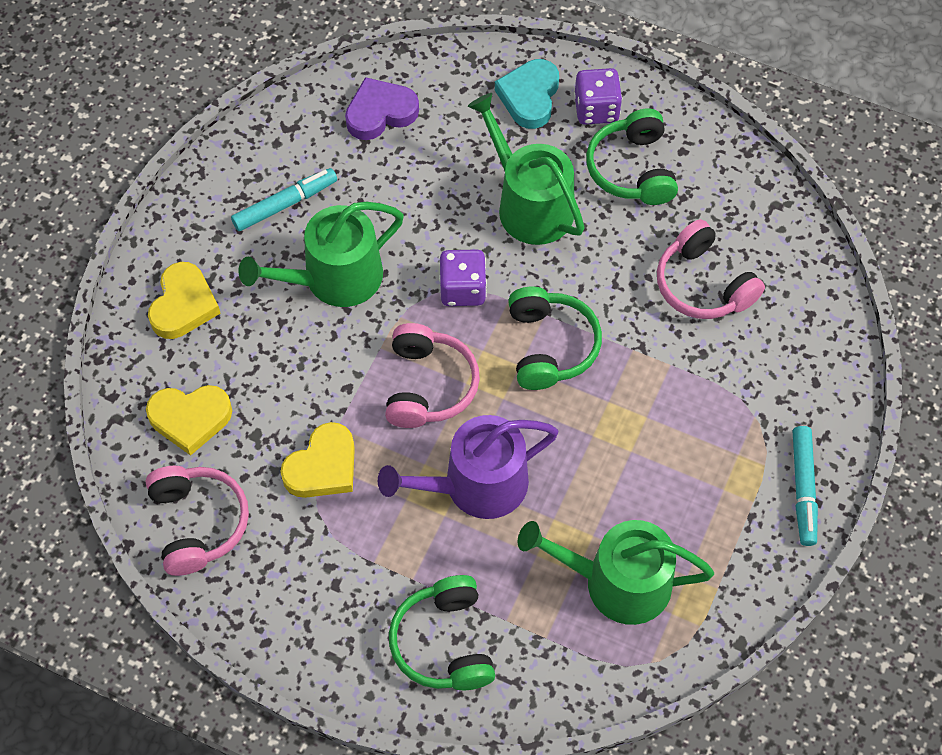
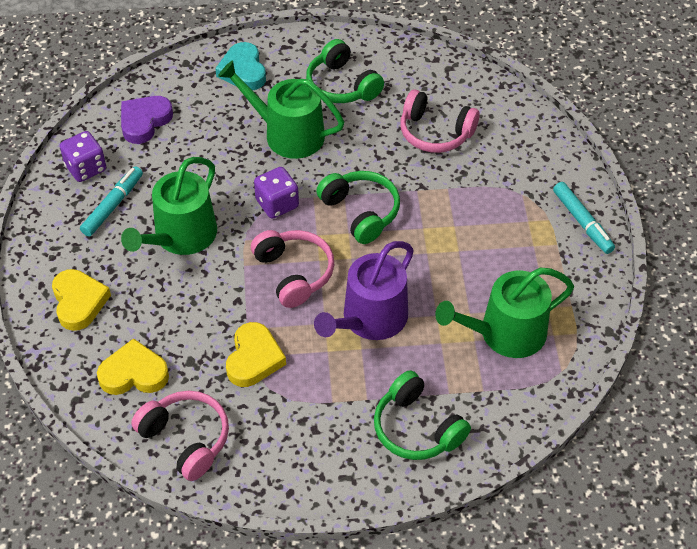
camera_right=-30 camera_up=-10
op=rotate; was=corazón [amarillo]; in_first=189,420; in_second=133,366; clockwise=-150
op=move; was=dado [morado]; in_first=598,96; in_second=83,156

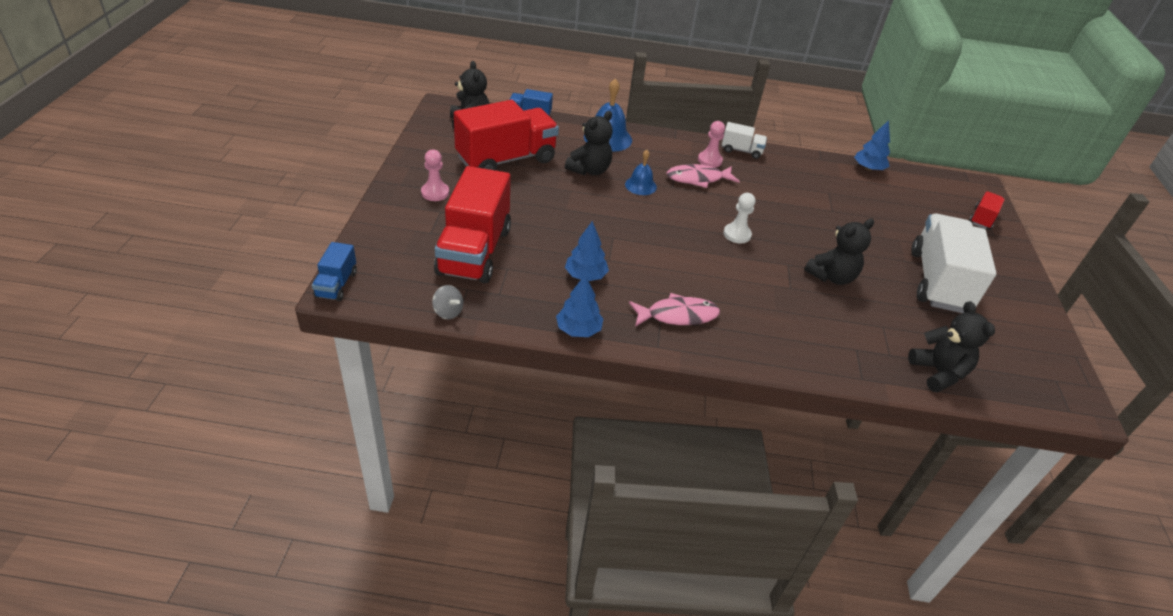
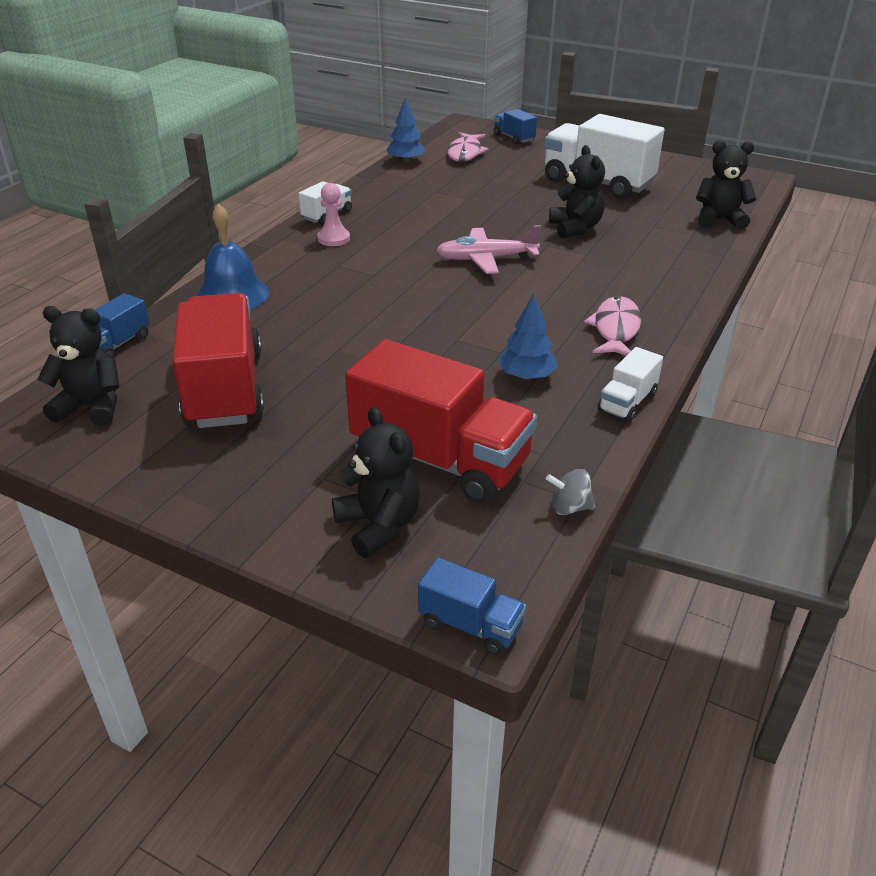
camera_right=-65 camera_up=-5
op=delete; was=peón [rosa]; in_first=435,175
op=rotate; was=peonza [gris]; in_first=447,302; in_second=570,492; clockwise=-150
op=replace; was=árbol [azul]; now=camión [blanco]; in_first=579,305; in_second=630,384
op=move; was=osito [negro]; in_first=589,143; in_second=376,482
op=delete; was=campana [azul]; in_first=641,172
op=move; was=pez [rosa]; in_first=703,176; in_second=467,147
op=replace; was=peón [blanco]; now=avión [rosa]; in_first=739,218; in_second=488,249
op=recolor; was=camión [rojo]; now=camión [azul]; in_first=987,210; in_second=515,127

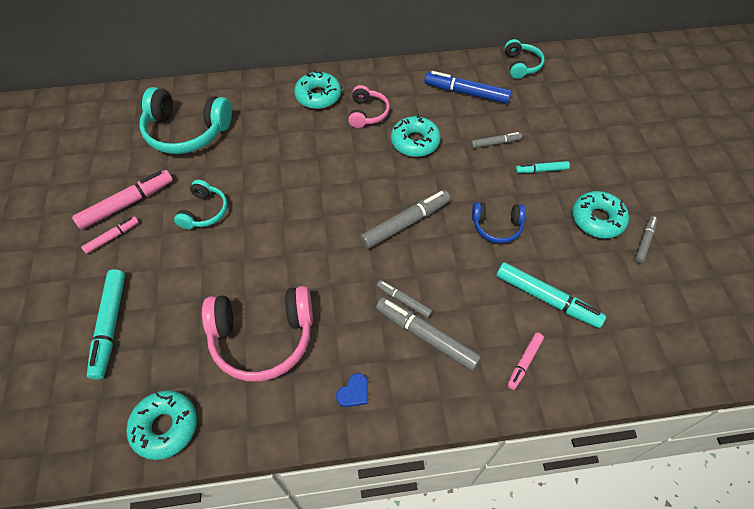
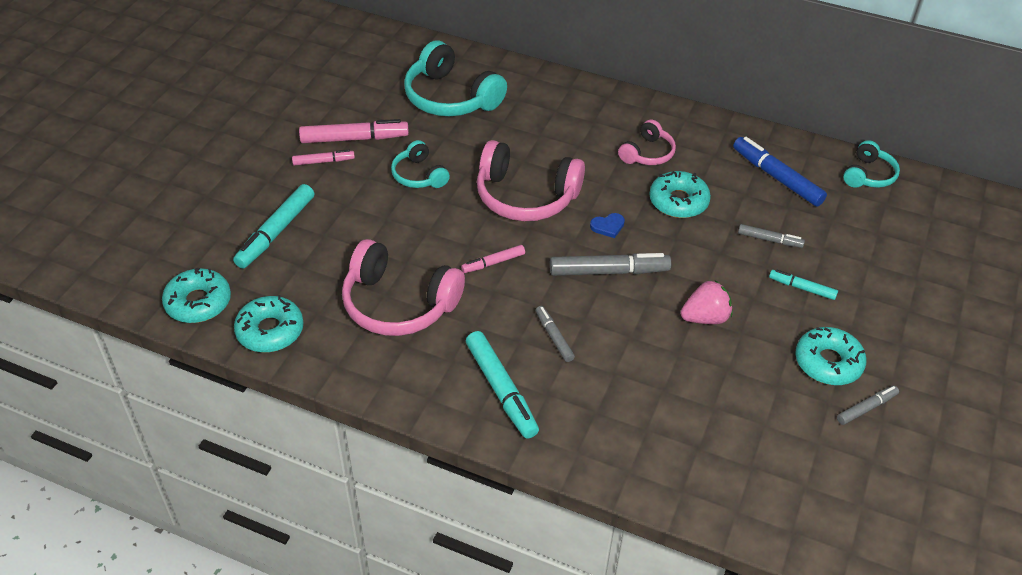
camera_right=30 camera_up=-10
op=rotate; was=auriculares [turquesa]; in_first=200,204; in_second=420,164; clockwise=105
op=move; was=rosquilla [turquesa]; in_first=317,90; in_second=196,295
op=move; was=corazón [azul]; in_first=352,390; in_second=607,225
op=delete; was=rotulador [gris]; in_first=429,334
op=replace; was=auriculares [azul]; now=fresa [rosa]; in_first=499,222; in_second=706,302
op=move; was=rotulador [turquesa]; in_first=551,295; in_second=502,385
op=move; was=rotulador [rosa]; in_first=525,361; in_second=493,259
op=insert; now=auriculares [rosa]; in_second=531,180

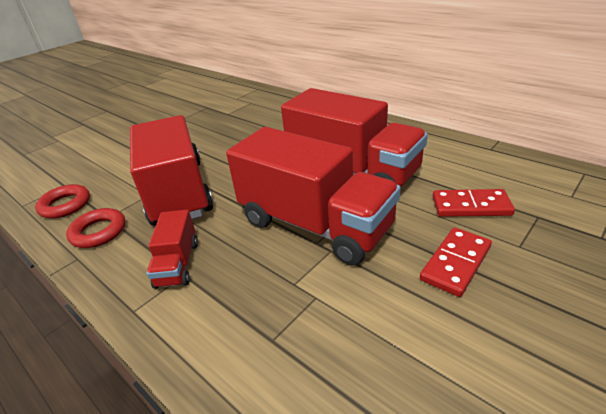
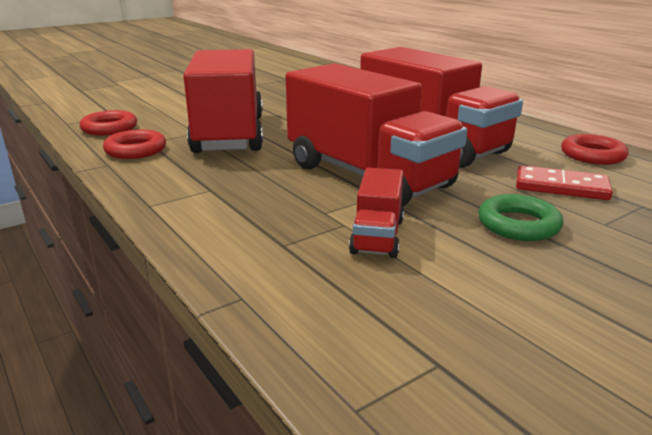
camera_right=10 camera_up=-10
op=move; was=camión [rojo]; in_first=172,249; in_second=376,212
op=replace; was=ficha de dominó [rojo]; now=anillo [verde]; in_first=456,262; in_second=520,217
op=insert; now=anillo [rojo]; in_second=595,149

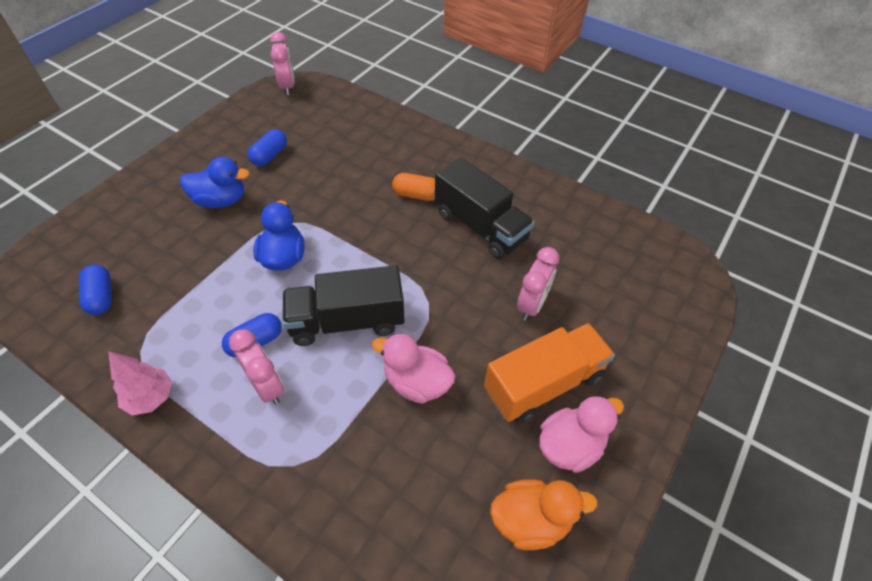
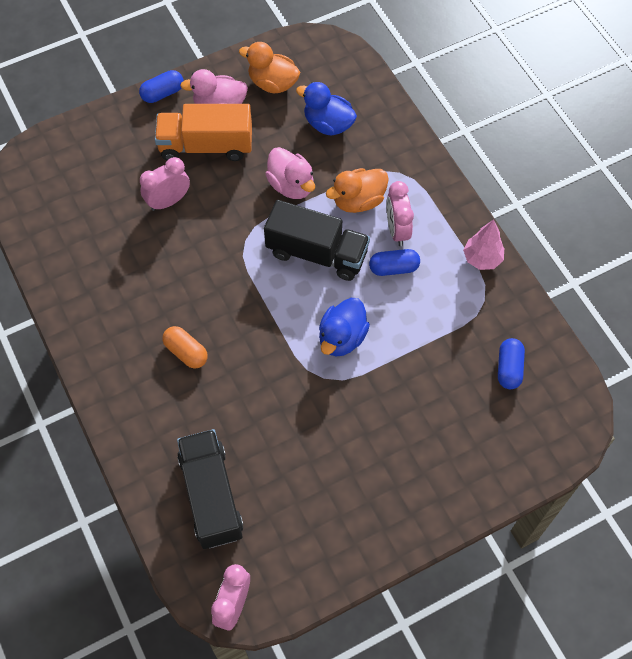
camera_right=-150 camera_up=10
op=move; was=pato [azul]; in_first=215,182; in_second=326,109
op=move; was=cápsula [azul]; in_first=267,147; in_second=161,86
op=move; was=camión [negro]; in_first=485,208; in_second=210,489
op=insert; now=pato [naranja]; in_second=357,190

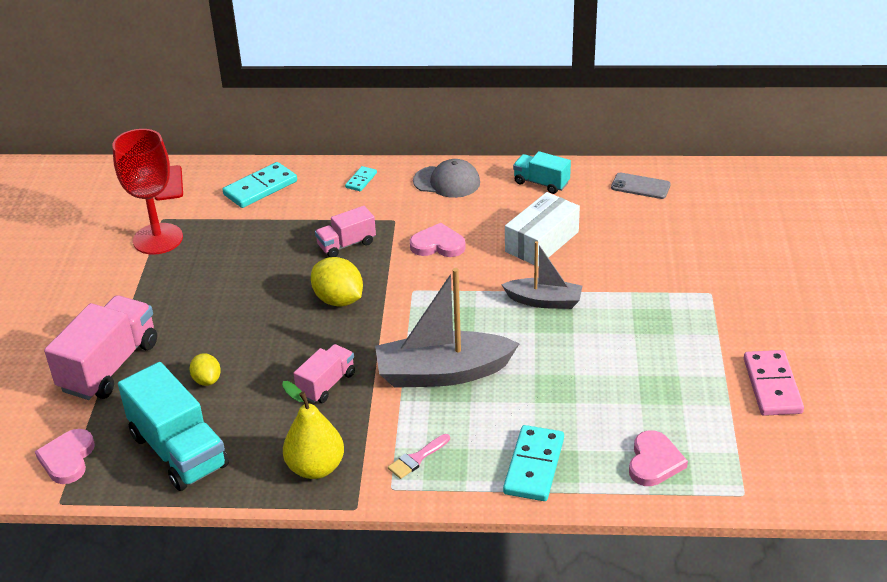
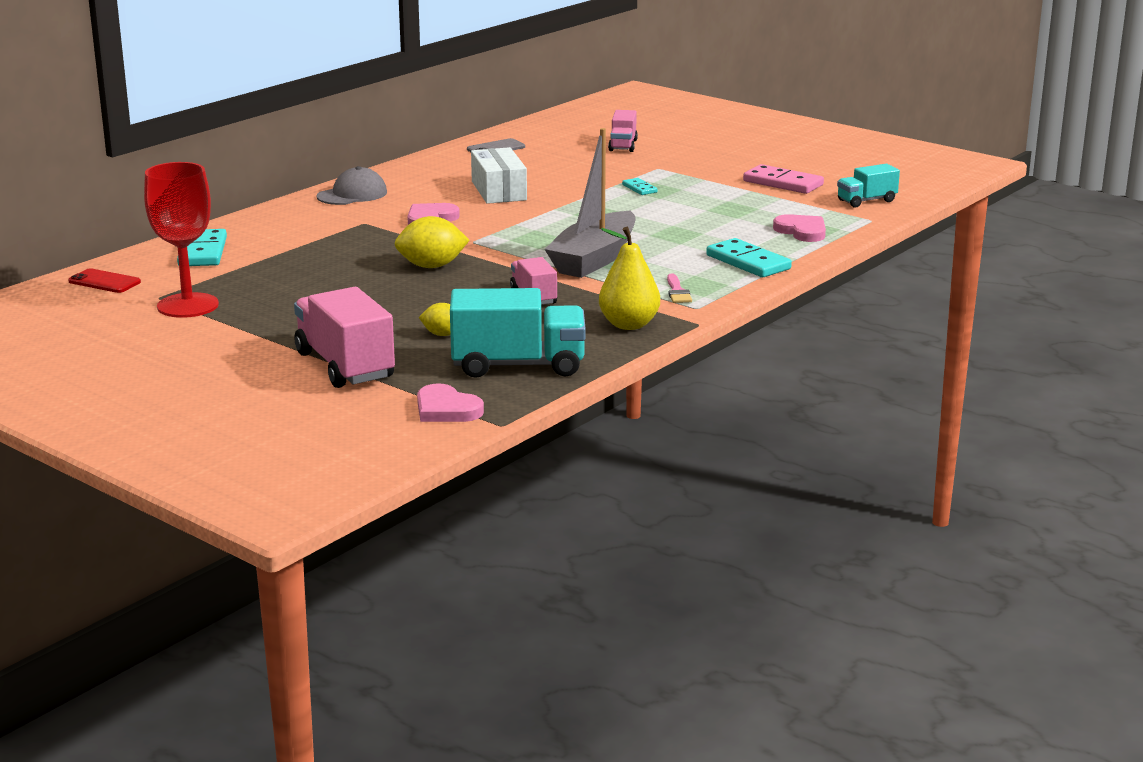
camera_right=-55 camera_up=-15
op=move; was=camión [rosa]; in_first=345,231; in_second=623,131
op=move; was=ficha de dominó [turquesa]; in_first=361,178; in_second=640,186
op=delete; was=barco [gris]; in_first=541,275
op=move; was=camión [turquesa]; in_first=542,172; in_second=868,186

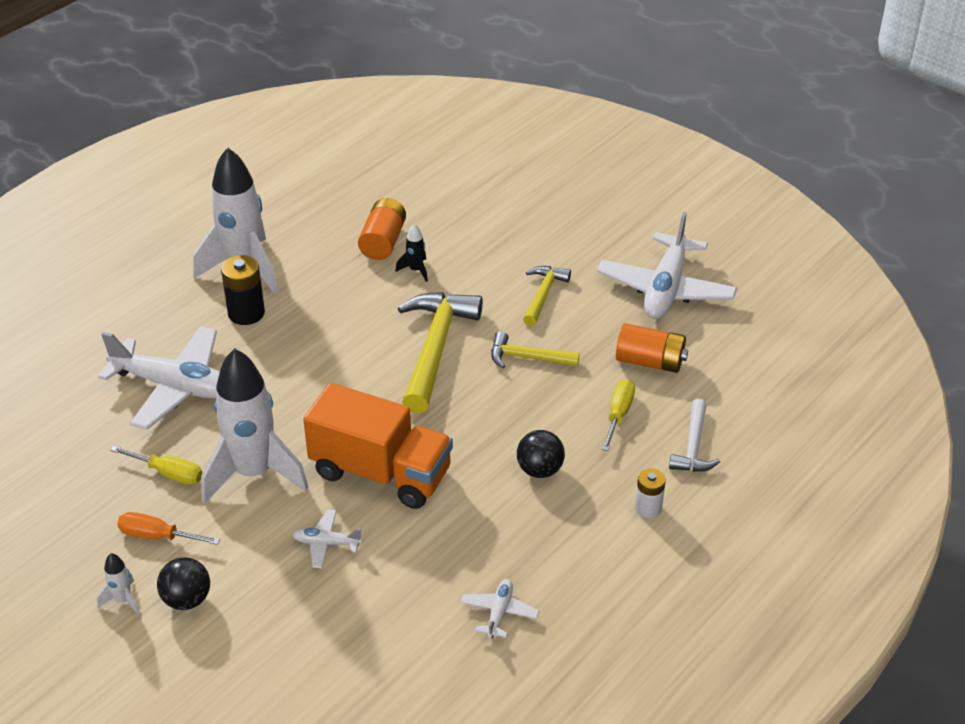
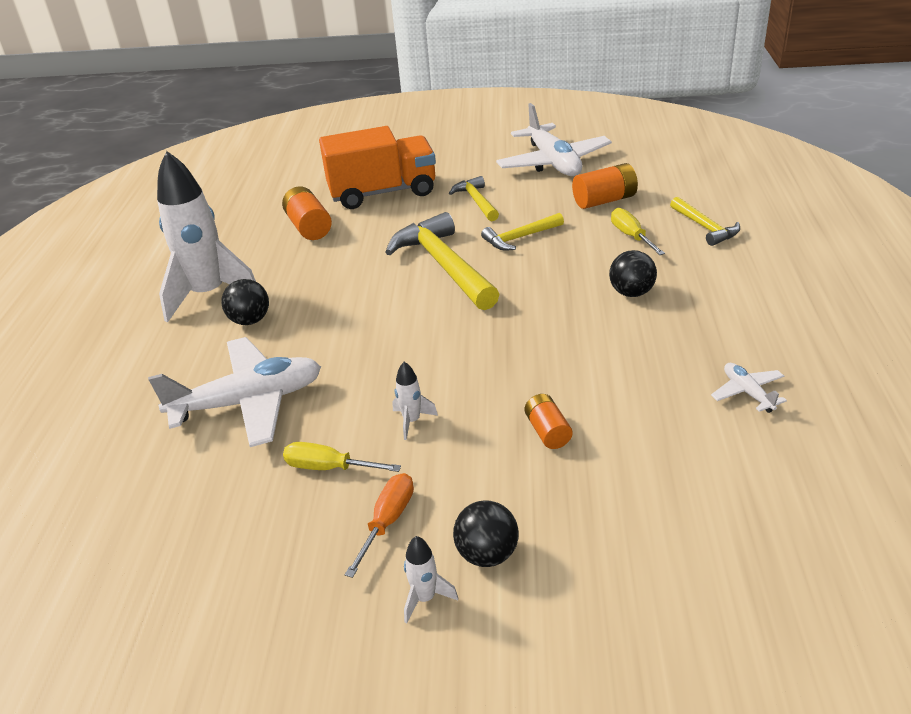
camera_right=-35 camera_up=-5
op=rotate; was=destornillador [amarillo]; in_first=156,465; in_second=342,457; clockwise=-150
op=rotate; was=destornillador [naranja]; in_first=168,528; in_second=379,525; clockwise=135
op=resize; was=cohete [blanco]; in_first=255,425; in_second=415,401; ratio=0.4
op=replace; was=pila [negro]; now=pelota [negro]; in_first=243,290; in_second=245,302
op=replace; was=avión [blanco]; now=pila [naranja]; in_first=327,538; in_second=549,421
op=move; was=camión [naranja]; in_first=378,446; in_second=377,167
op=delete; was=cohete [negro]; in_first=412,253
op=delete; was=pila [blanco]; in_first=650,493
op=recolor; was=martillo [blanco]; now=martillo [amarillo]; in_first=694,435; in_second=705,221

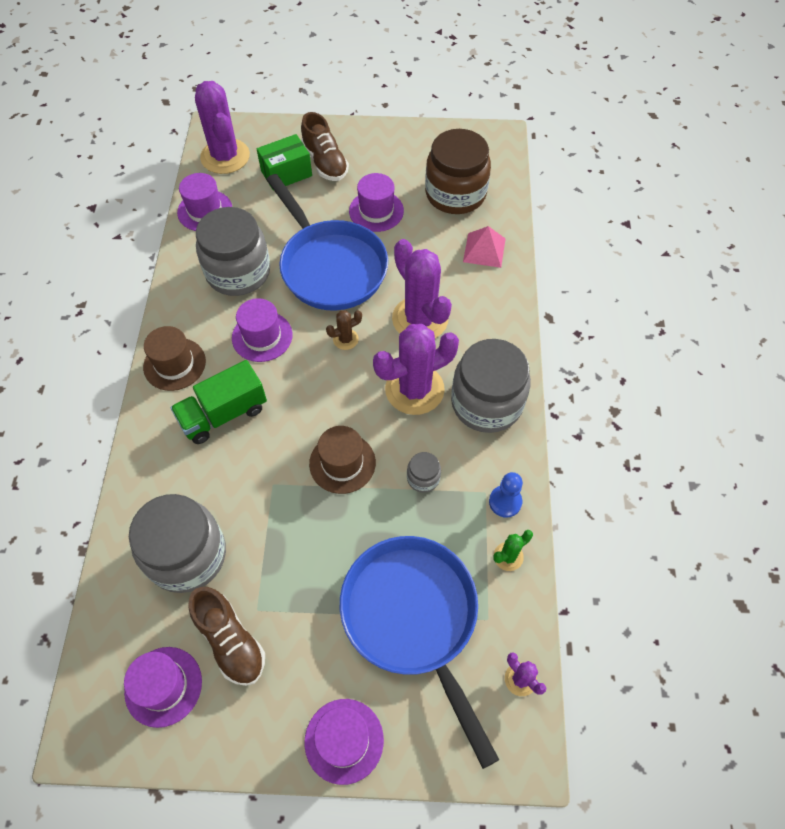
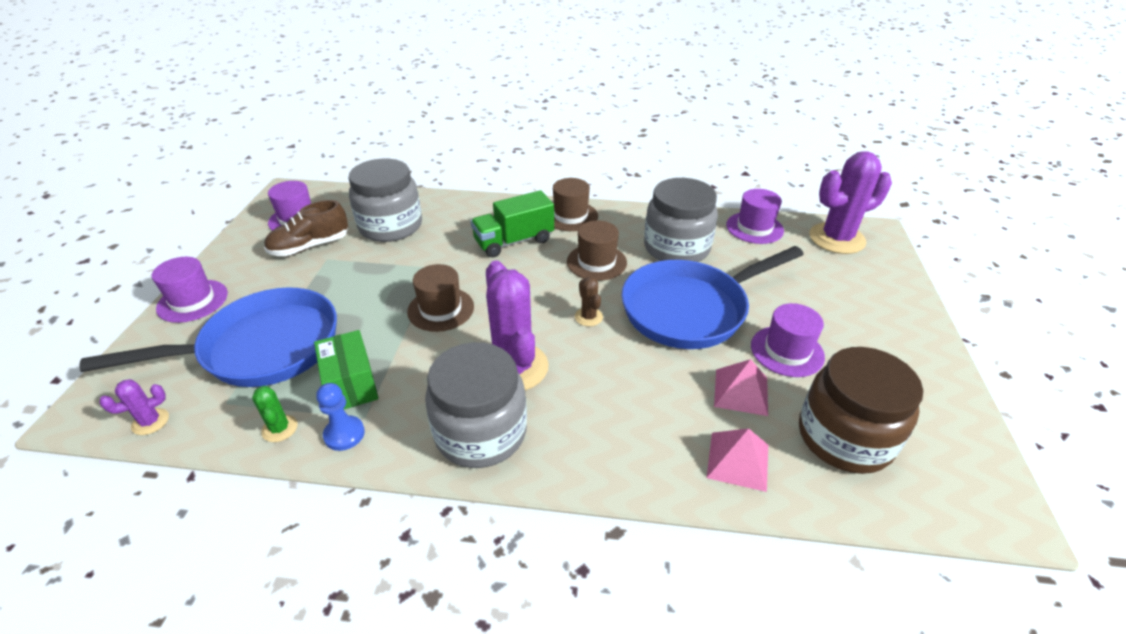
camera_right=95 camera_up=-20
op=rotate; was=camión [verde]; in_first=218,402; in_second=512,224; clockwise=-90
op=recolor; was=sombrero [morado]; now=sombrero [marrón]; in_first=262,330; in_second=597,250
op=move; was=caja [verde]; in_first=284,162; in_second=346,369
op=delete; was=zapato [marrón]; in_first=325,146
op=delete; was=cactus [morado]; in_first=422,288
op=delete; was=tarro [gris]; in_first=424,472
op=insert; now=pirámide [rosa]; in_second=741,387

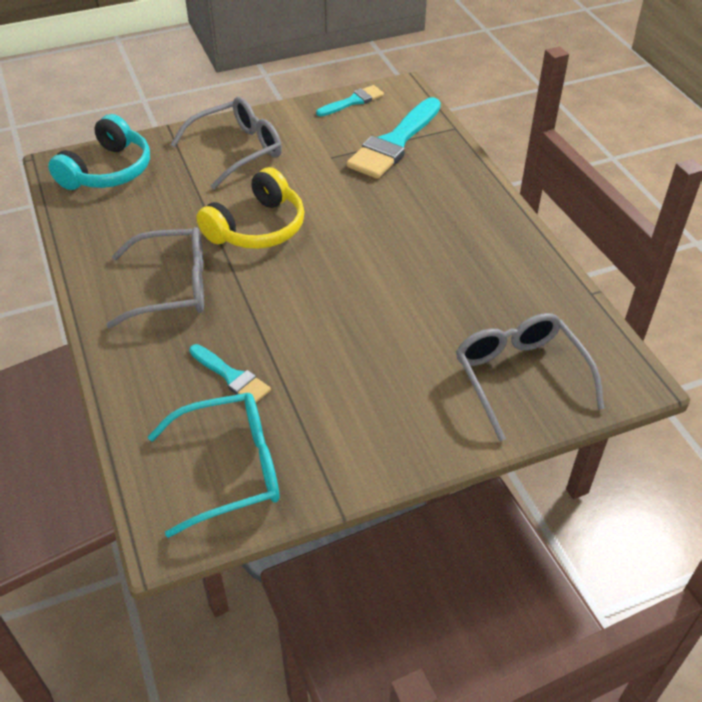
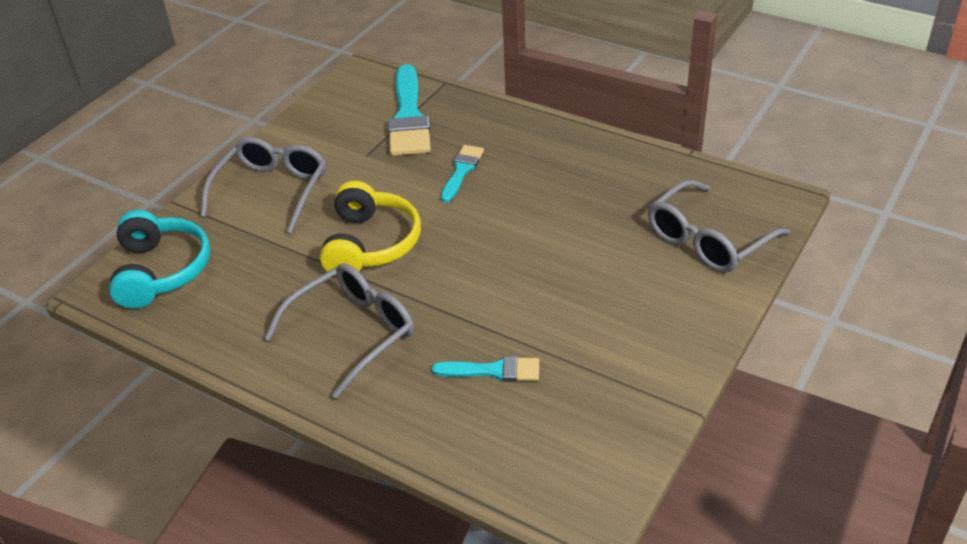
camera_right=-35 camera_up=-5
op=delete; was=gafas [turquesa]; in_first=214,465
op=move; was=pincel [turquesa]; in_first=350,100; in_second=462,173
op=rotate; was=gafas [gris]; in_first=530,377; in_second=719,226; clockwise=-75

